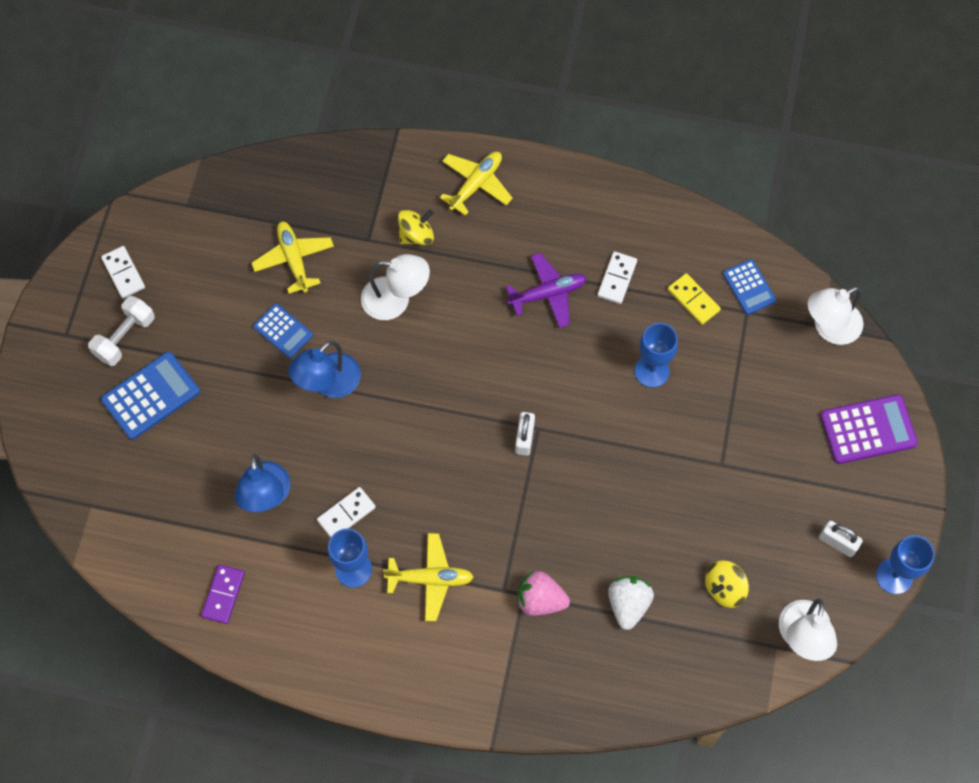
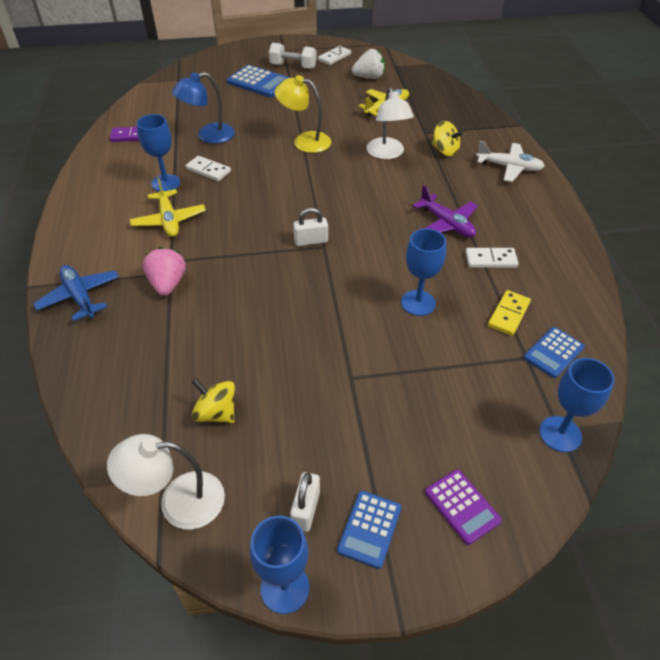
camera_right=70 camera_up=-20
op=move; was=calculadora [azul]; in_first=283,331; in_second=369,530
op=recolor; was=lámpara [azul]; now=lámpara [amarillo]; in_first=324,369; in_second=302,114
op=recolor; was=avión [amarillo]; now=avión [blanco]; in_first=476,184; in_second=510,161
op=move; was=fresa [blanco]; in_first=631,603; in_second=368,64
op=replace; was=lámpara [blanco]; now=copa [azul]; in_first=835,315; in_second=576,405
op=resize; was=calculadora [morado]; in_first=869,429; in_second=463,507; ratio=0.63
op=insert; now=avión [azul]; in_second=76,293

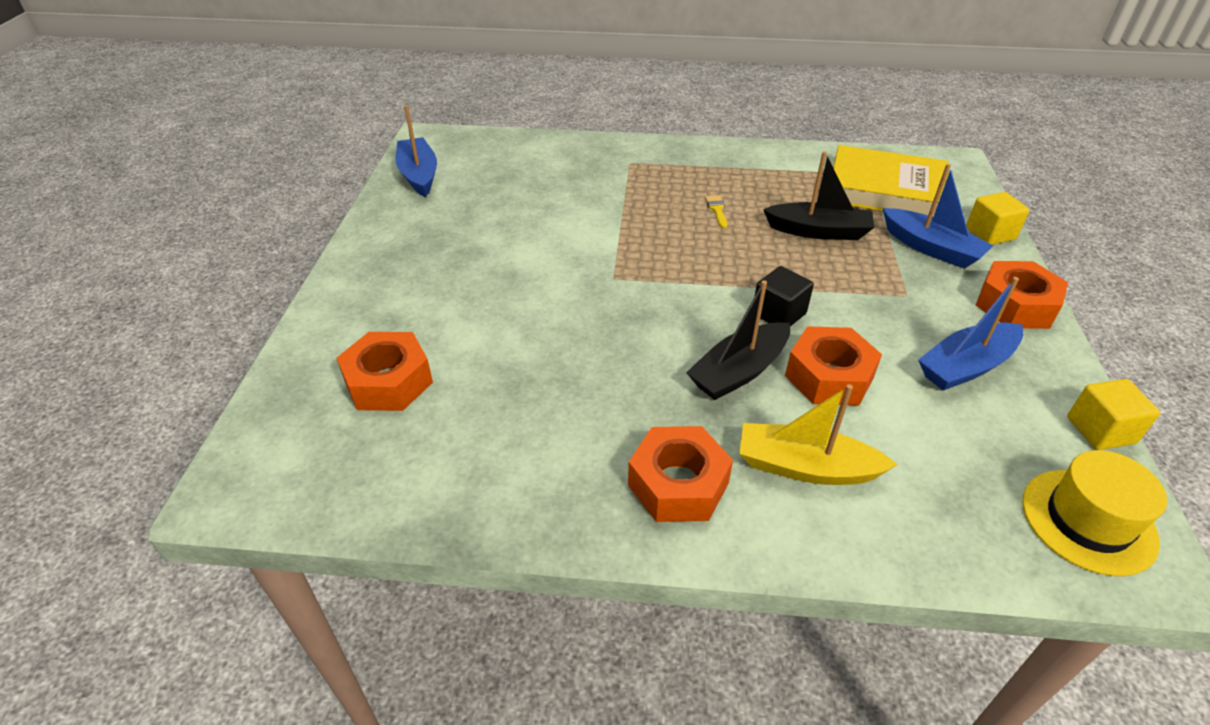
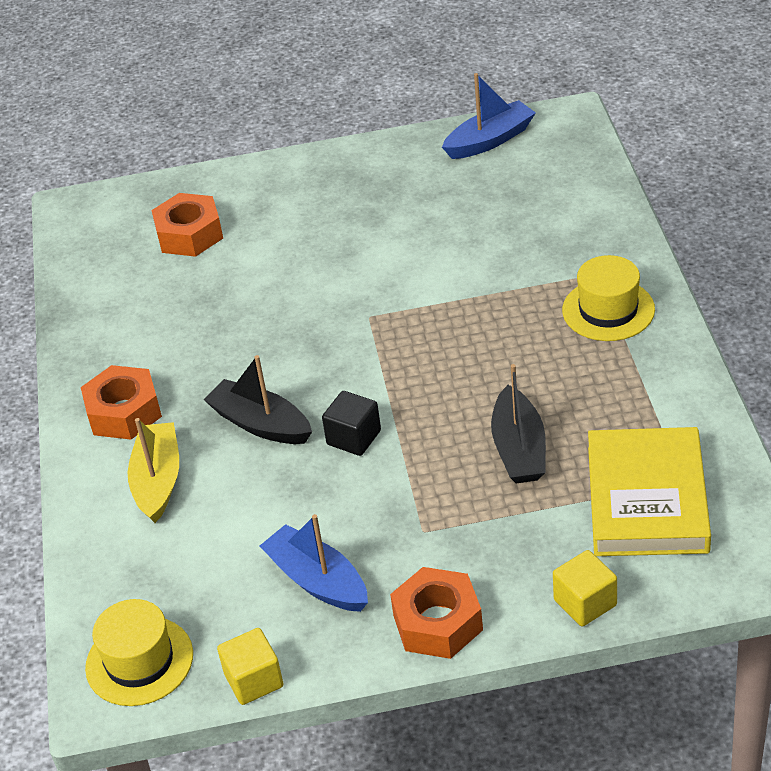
camera_right=80 camera_up=0
op=delete; was=pincel [amarillo]; in_first=716,211
op=delete; was=tuerca [naranja]; in_first=833,366
op=delete; was=barco [azul]; in_first=938,216
op=insert; now=sombrero [amarillo]; in_second=608,298

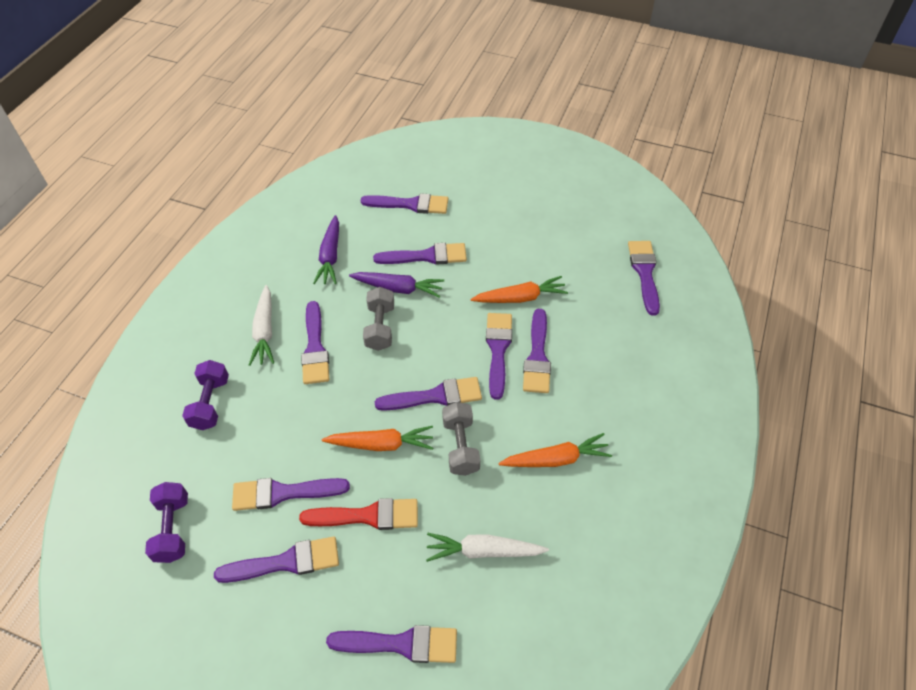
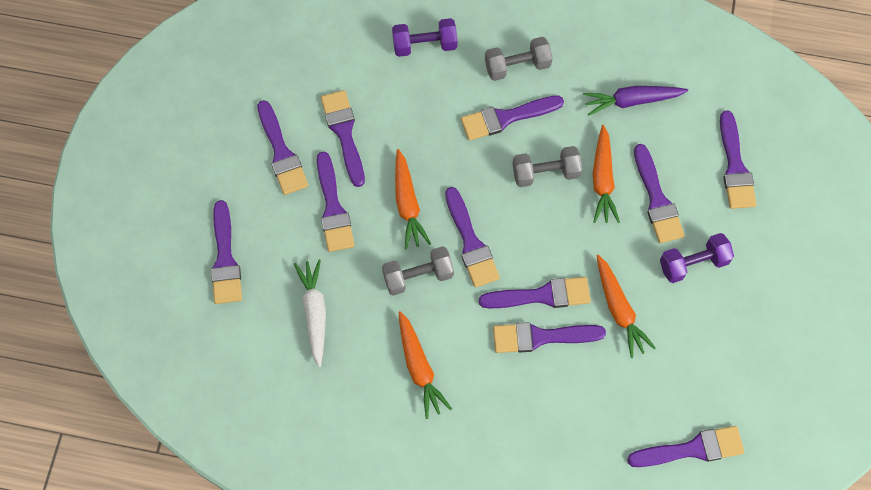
camera_right=80 camera_up=15
op=move; was=mancuerna [morado]; in_first=166,522; in_second=697,258
op=replace; was=zanahoria [blanco]; now=mancuerna [gris]; in_first=261,325; in_second=519,59
op=recolor; was=pincel [rojo]; now=pincel [morado]; in_first=358,514; in_second=336,202
op=recolor; was=zanahoria [morado]; now=zanahoria [naranja]; in_first=396,285; in_second=606,174

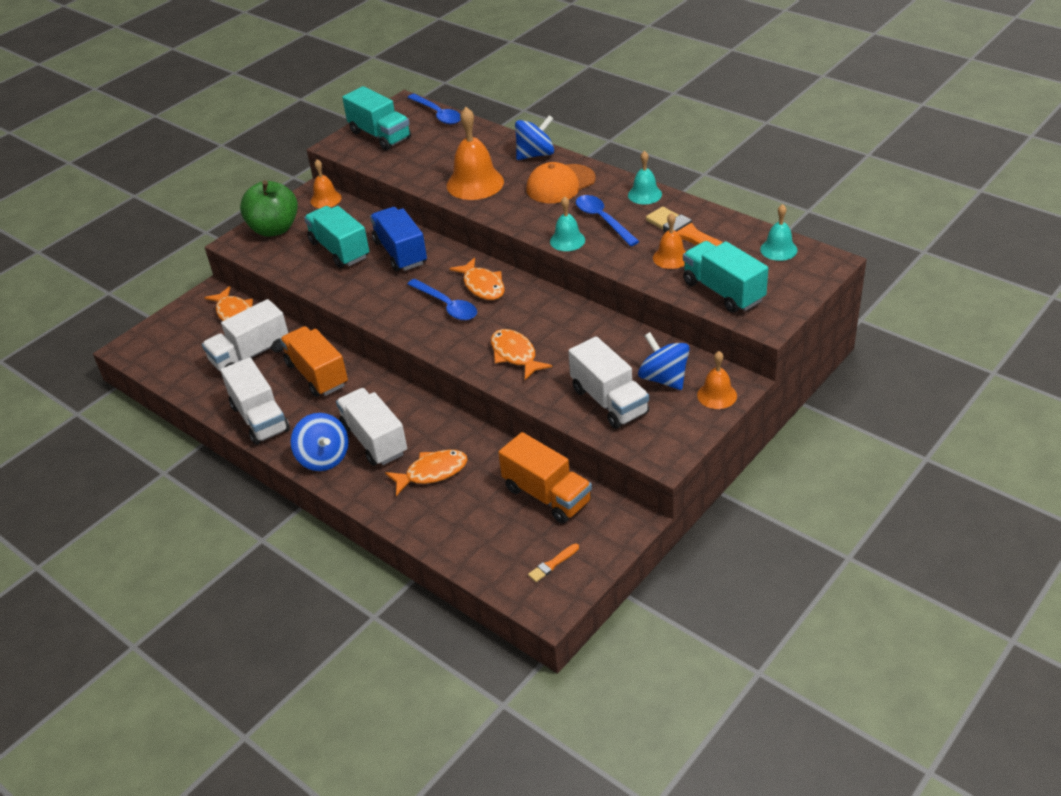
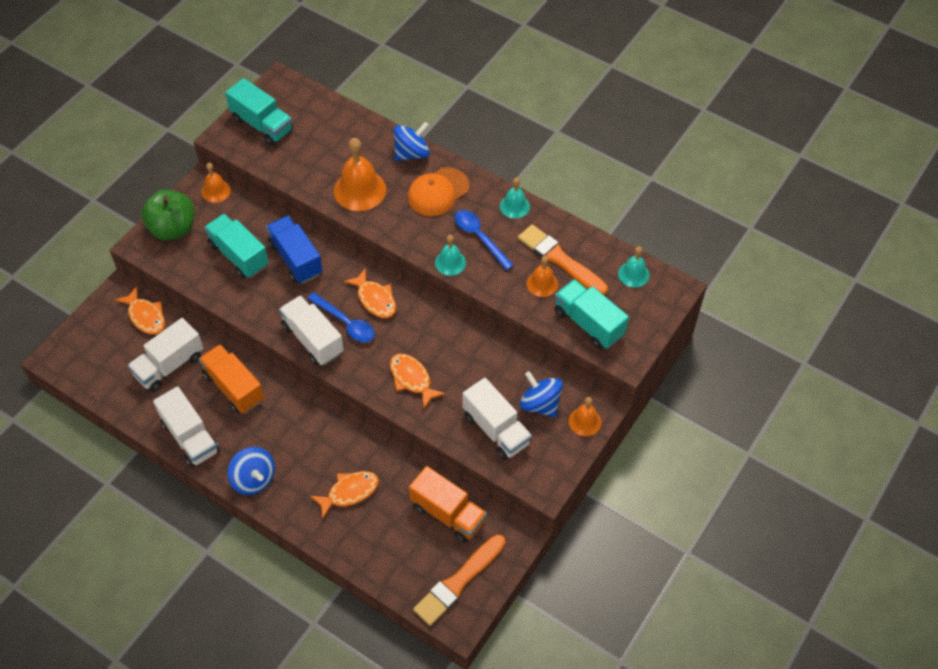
camera_right=-10 camera_up=15
op=move; was=camión [blanco]; in_first=371,427; in_second=311,330
op=delete; was=cuchara [azul]; in_first=434,109
op=resize; was=pincel [naranja]; in_first=553,563; in_second=459,580; ratio=2.38

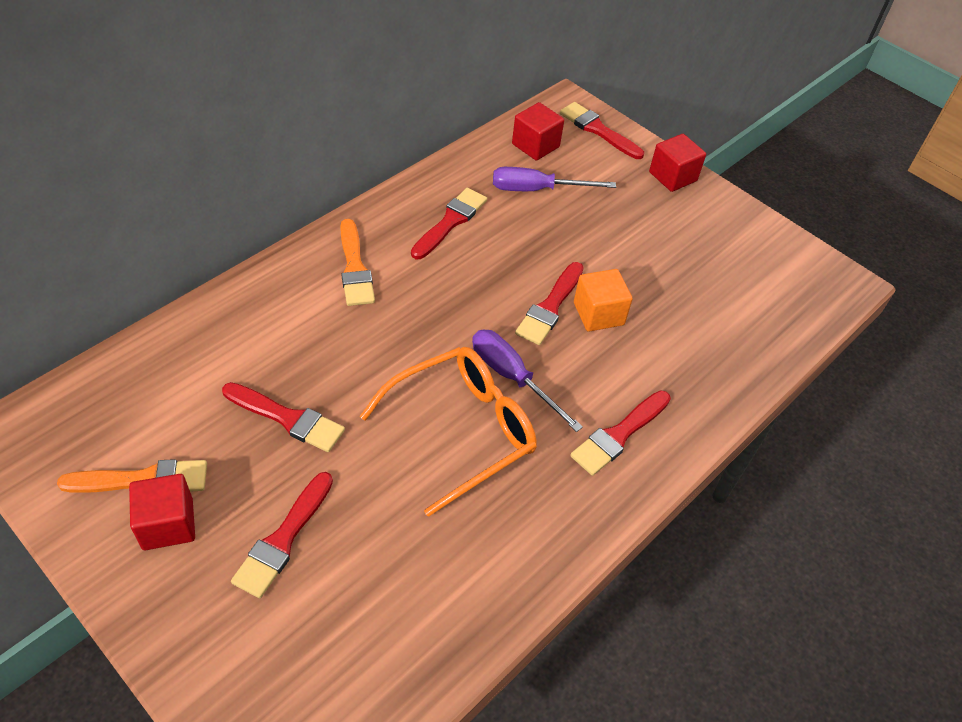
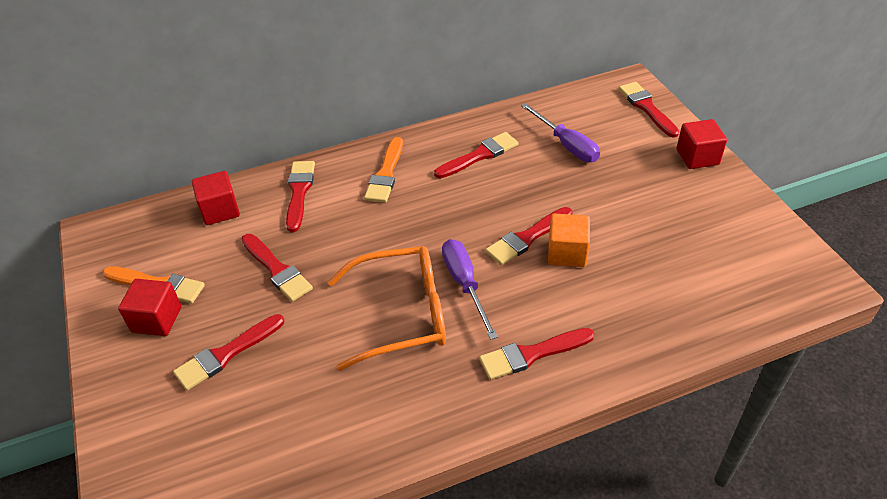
camera_right=30 camera_up=-5
op=rotate; was=destornillador [morado]; in_first=554,179; in_second=560,132; clockwise=-150
op=move; was=cubo [rojo]; in_first=538,131; in_second=216,198
op=insert; now=pincel [rojo]; in_second=300,196

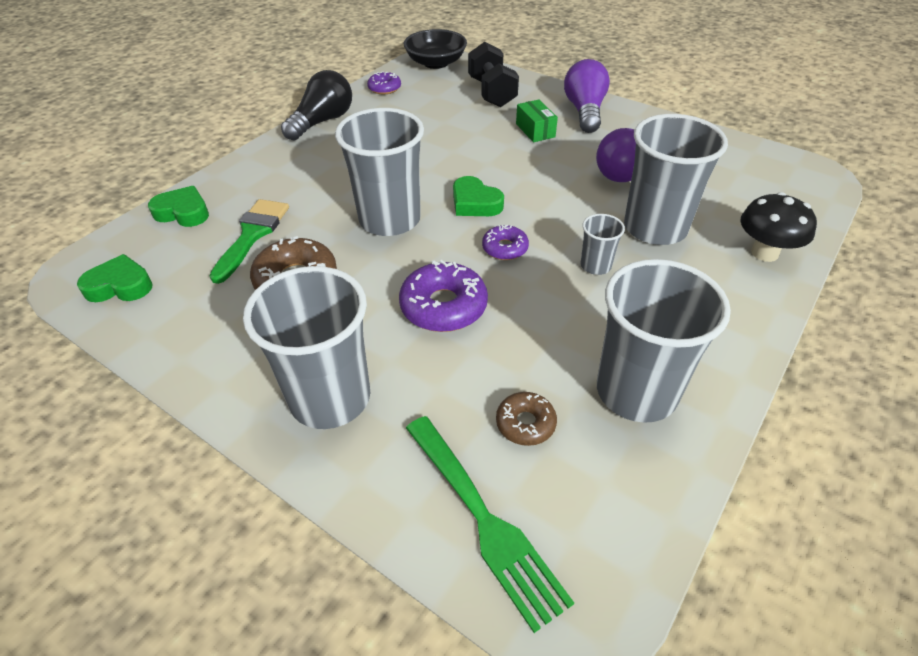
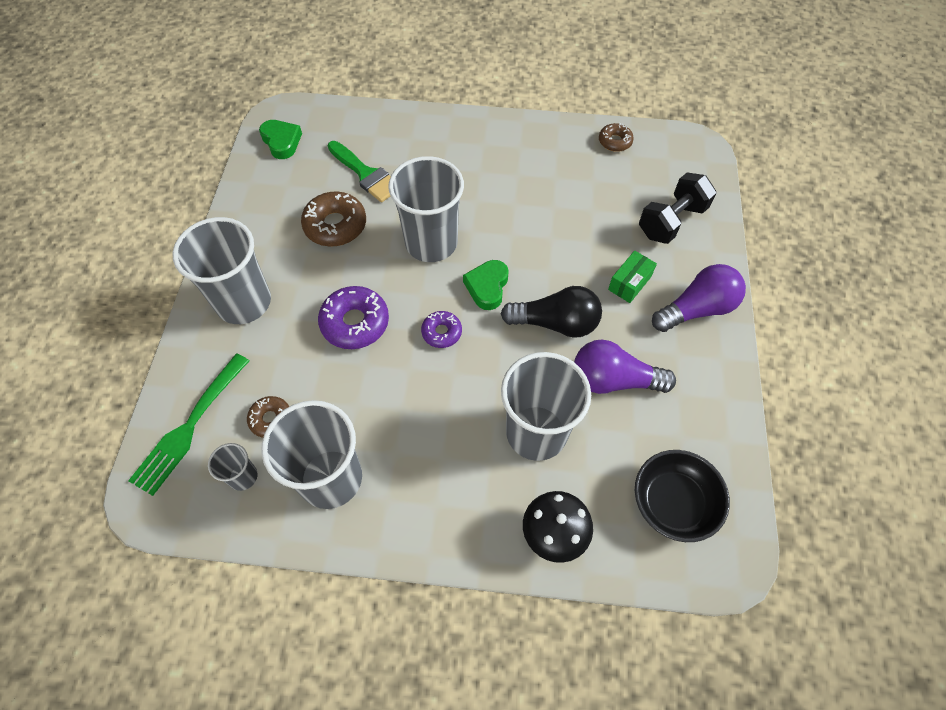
camera_right=60 camera_up=15
op=delete; was=corazón [verde]; in_first=178,206
op=rotate; was=pincel [verde]; in_first=249,241; in_second=359,171; clockwise=60
op=move; was=bombilla [negro]; in_first=316,105; in_second=551,312
op=recolor; was=rosquilla [morado]; now=rosquilla [marrón]; in_first=384,82; in_second=616,137
op=move; was=cuenco [negro]; in_first=435,49; in_second=682,496
op=move; was=vaso [gris]; in_first=603,244; in_second=233,467

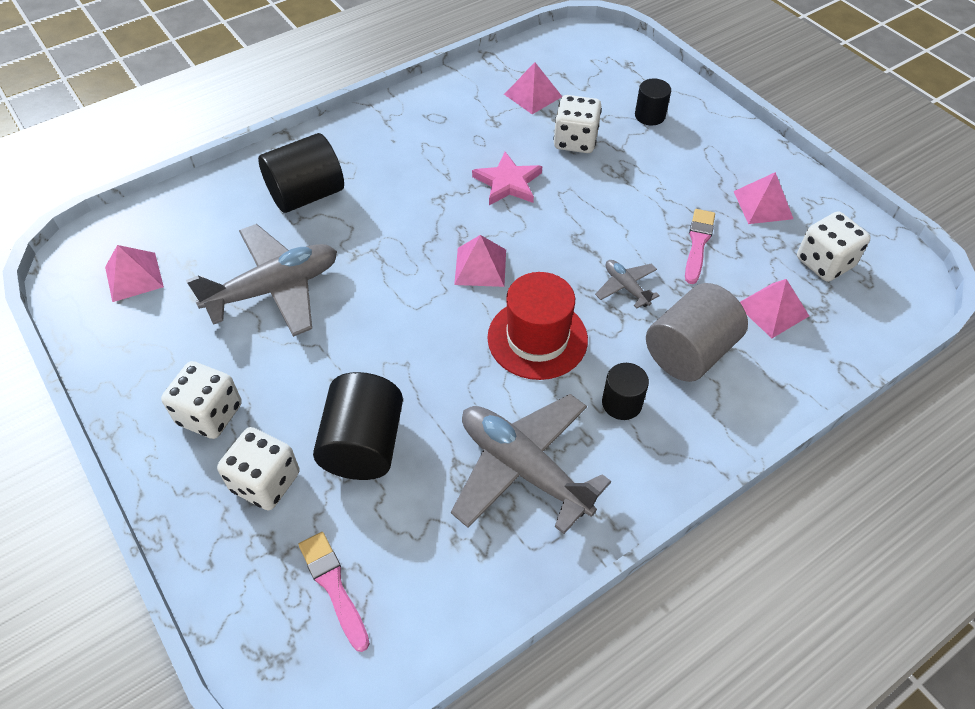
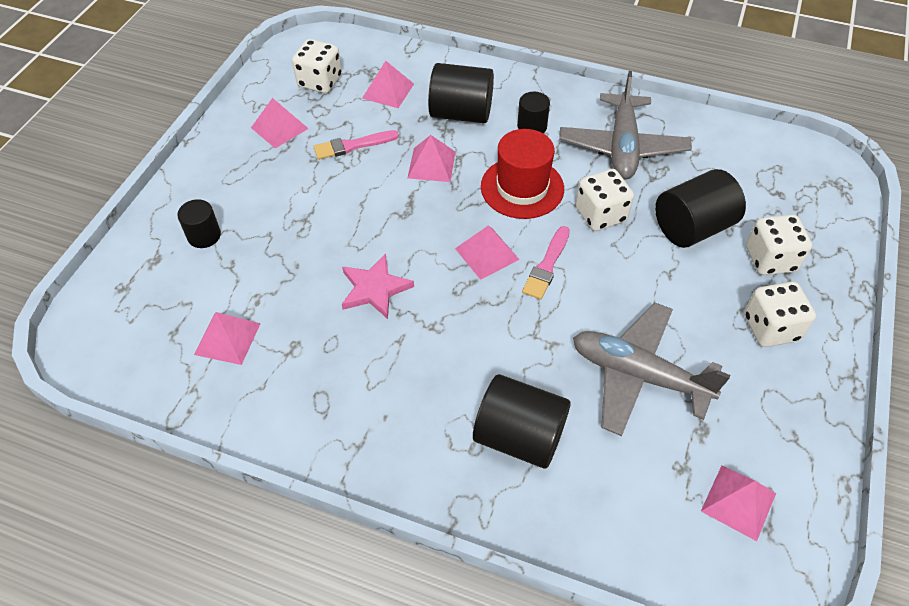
camera_right=-125 camera_up=0
op=move; was=pincel [rosa]; in_first=334,592; in_second=546,262
op=move; was=dado [blanco]; in_first=578,124; in_second=605,200
op=replace; was=avión [gris]; now=pirámide [rosa]; in_first=627,284; in_second=431,158
op=recolor; was=cilindro [gris]; now=cilindro [negro]; in_first=697,332; in_second=461,93

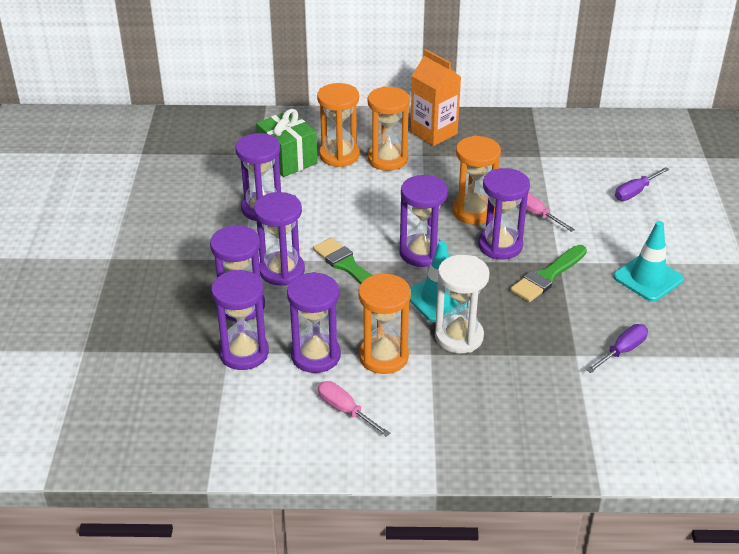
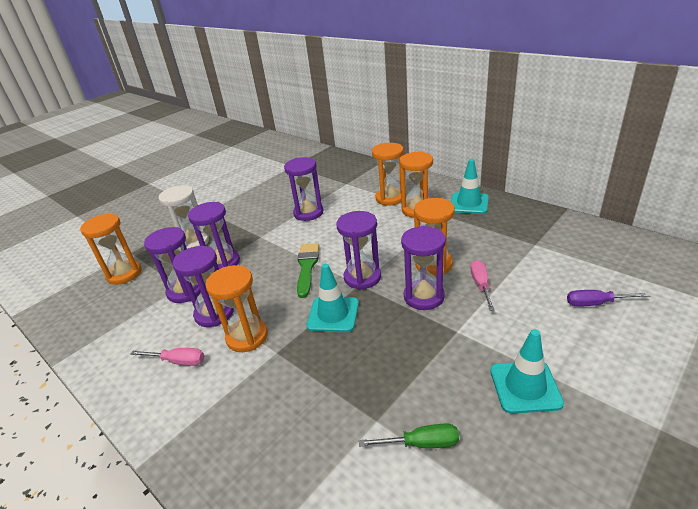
camera_right=45 camera_up=-5
op=delete; was=reloj de arena [morado]; in_first=279,239
op=delete; was=regalo [verde]; in_first=287,143
op=rotate; was=destornillador [rosa]; in_first=354,409; in_second=167,357; clockwise=105
op=replace; was=cartón de leche [naranja]; now=cono de tráfico [turquesa]; in_first=435,97; in_second=470,186
op=move; was=reloj de arena [blanco]; in_first=462,304; in_second=184,217
op=delete; was=pincel [verde]; in_first=548,273
op=recolor; was=destornillador [morado]; now=destornillador [verde]; in_first=617,348; in_second=409,436
op=insert; now=reloj de arena [naranja]; in_second=110,249

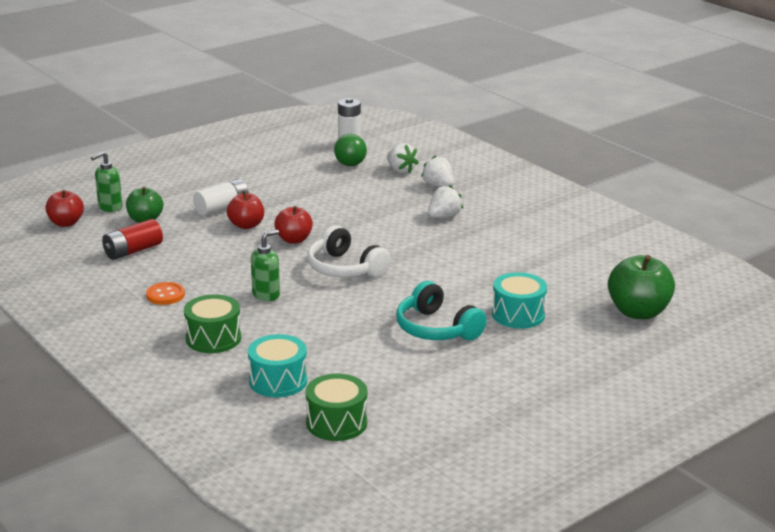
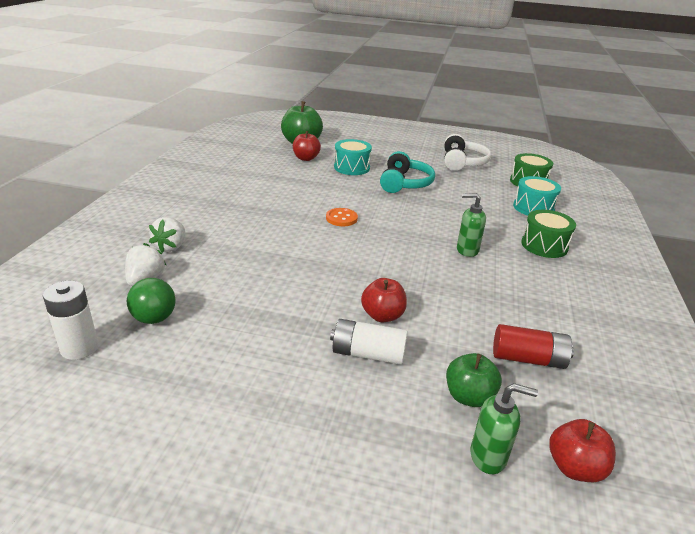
camera_right=-130 camera_up=5
op=move; was=botón [naranja]; in_first=165,293; in_second=342,217
op=move; was=manzana [rojo]; in_first=293,225; in_second=307,146
op=move; was=auriculares [blanco]; in_first=349,251; in_second=467,152
op=delete; was=fresa [blanco]; in_first=445,201

